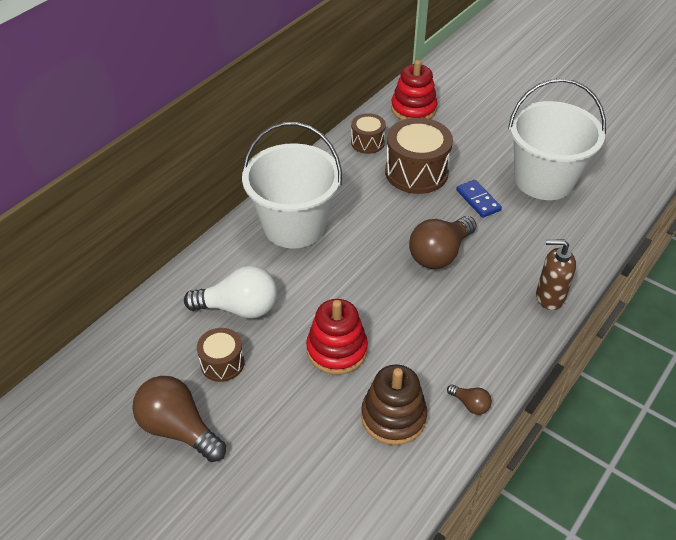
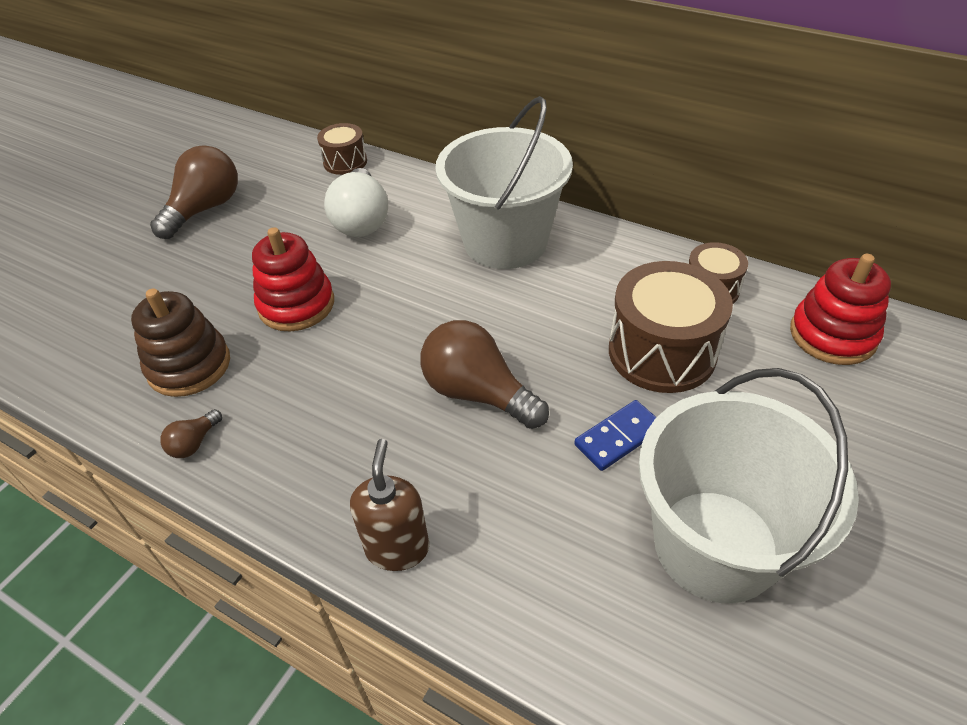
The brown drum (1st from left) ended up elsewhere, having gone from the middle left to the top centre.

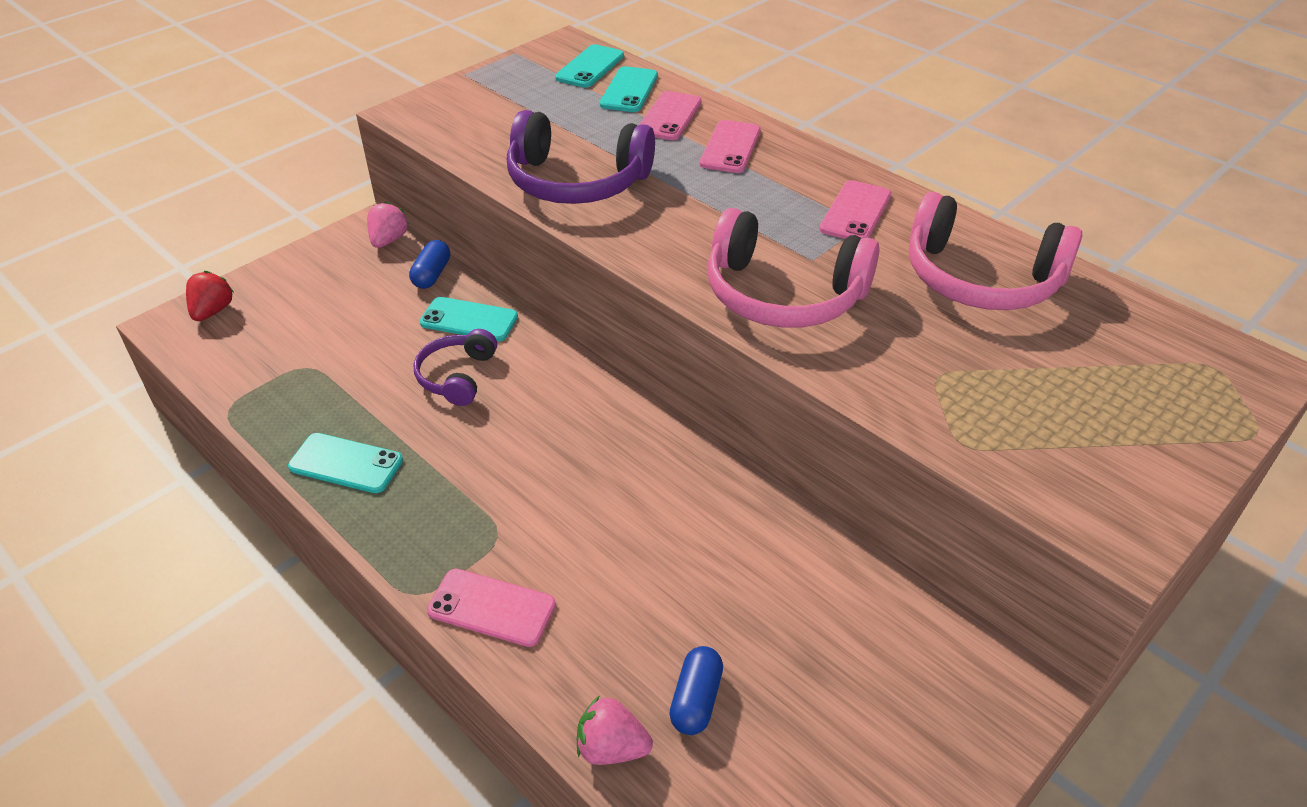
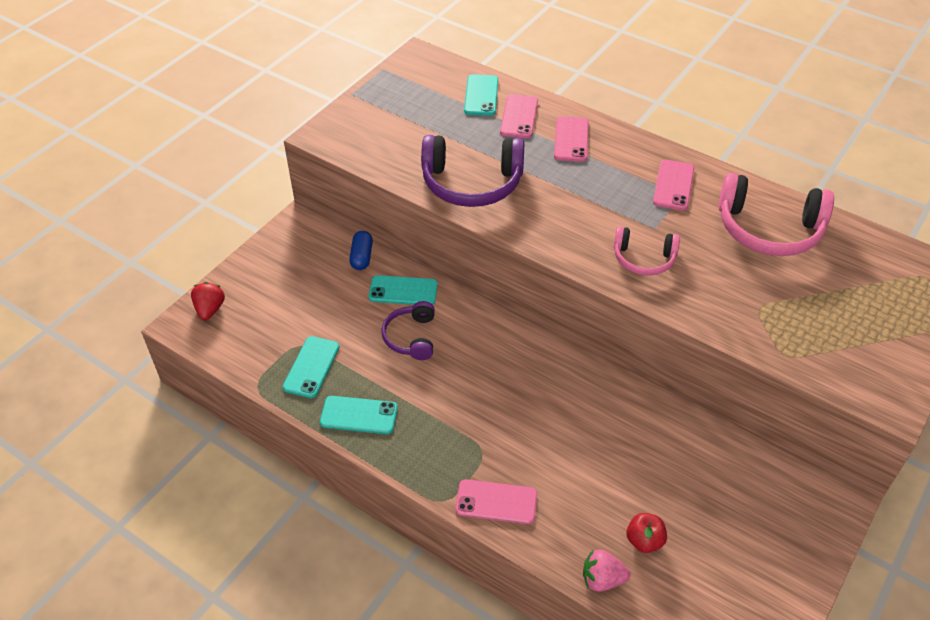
The turquoise phone (3rd from left in the first image) ended up elsewhere, having gone from the top centre to the centre.
The size of the pink headphones (1st from left) at the top centre changed by a factor of 0.58.
Where the blue capsule (2nd from left) stood at the bottom centre, the red apple came to stand at the bottom right.
The second view lost the pink strawberry (1st from left) at the top left.

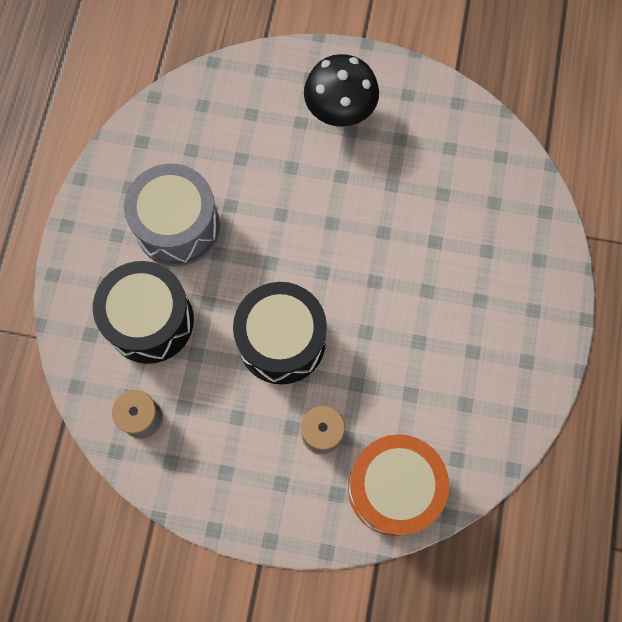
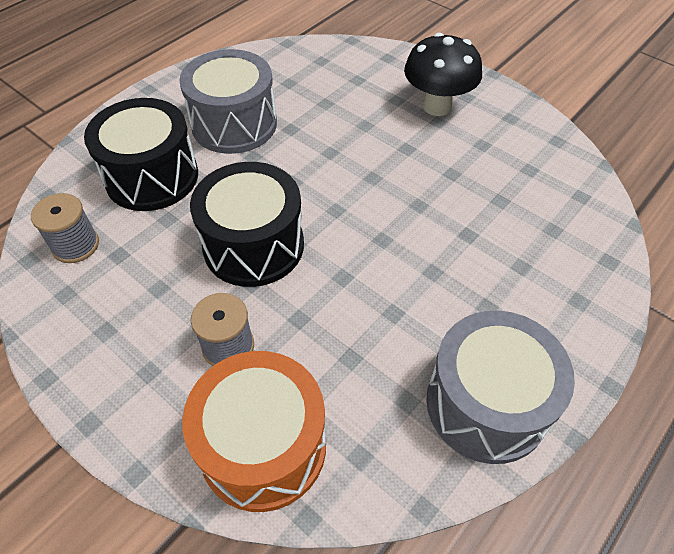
The second view gained the grey drum (2nd from left) at the bottom right.

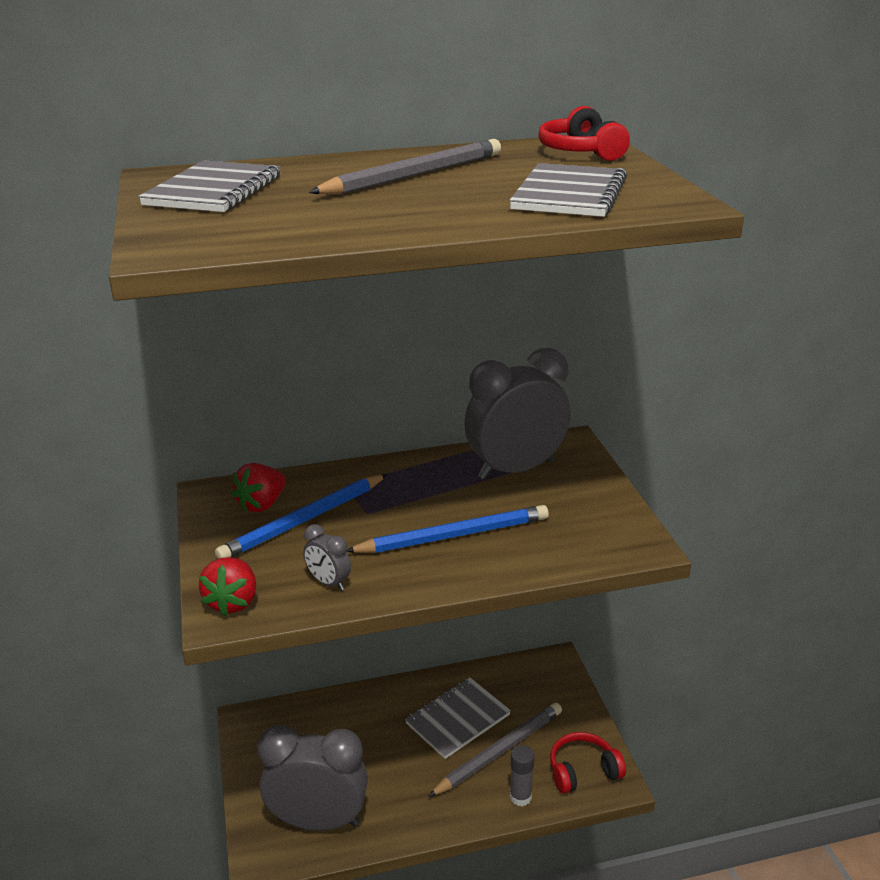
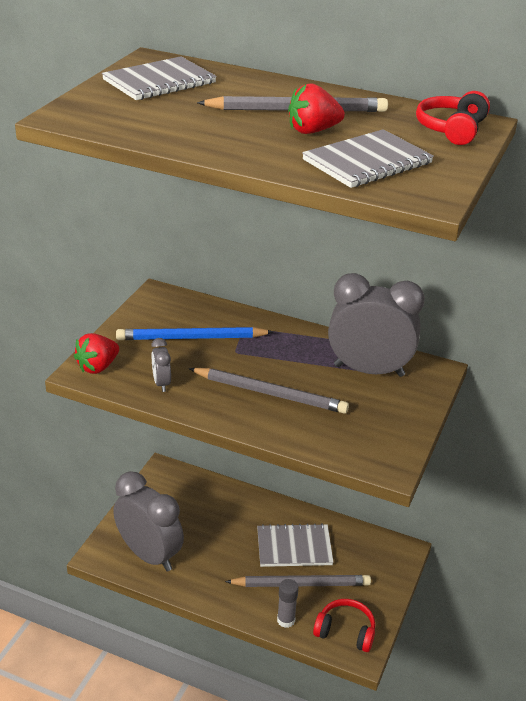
What was the blue pencil (2nd from left) at the centre turned into the grey pencil (1st from left) at the centre.
The red strawberry (2nd from left) ended up elsewhere, having gone from the middle left to the top centre.

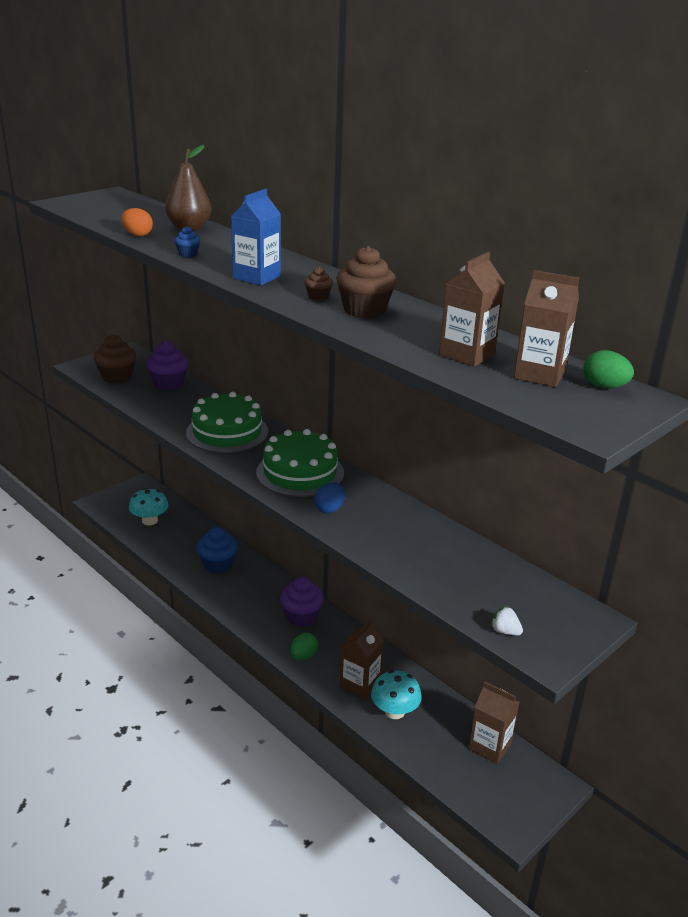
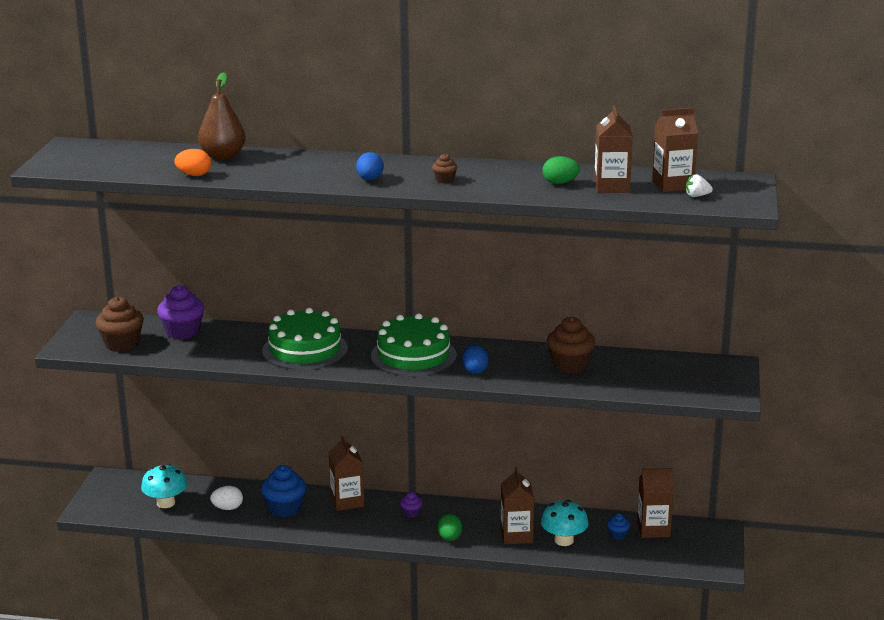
The second view gained the white egg at the bottom left.
The second view gained the brown carton (1st from left) at the bottom centre.
Where the blue carton stood at the top centre, the blue egg (1st from left) came to stand at the top centre.
The size of the purple cupcake (2nd from left) at the centre changed by a factor of 0.49.
The green egg (2nd from left) ended up elsewhere, having gone from the middle right to the top centre.
The brown cupcake (3rd from left) ended up elsewhere, having gone from the top centre to the centre.
The blue cupcake (1st from left in the first image) ended up elsewhere, having gone from the top left to the bottom right.
The white strawberry ended up elsewhere, having gone from the bottom right to the top right.

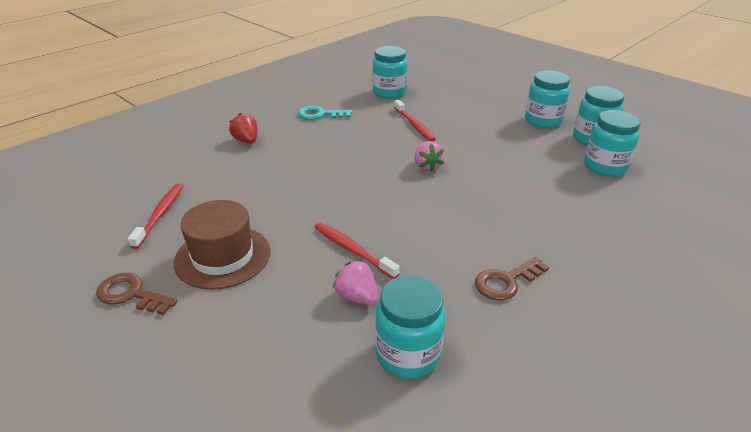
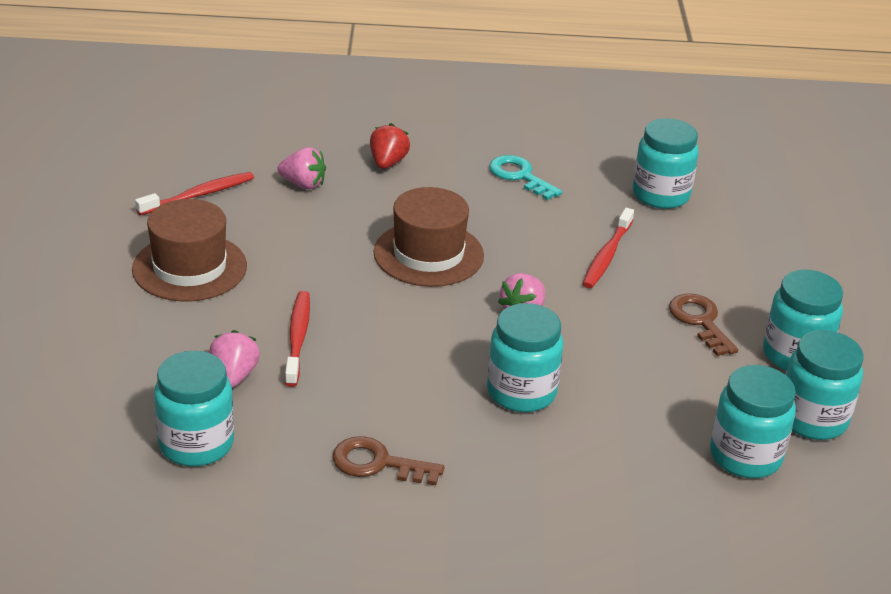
The second view gained the pink strawberry (2nd from left) at the top centre.
The second view gained the brown hat (2nd from left) at the centre.
The second view gained the turquoise jar (2nd from left) at the centre.
The brown key (1st from left in the first image) ended up elsewhere, having gone from the bottom left to the middle right.

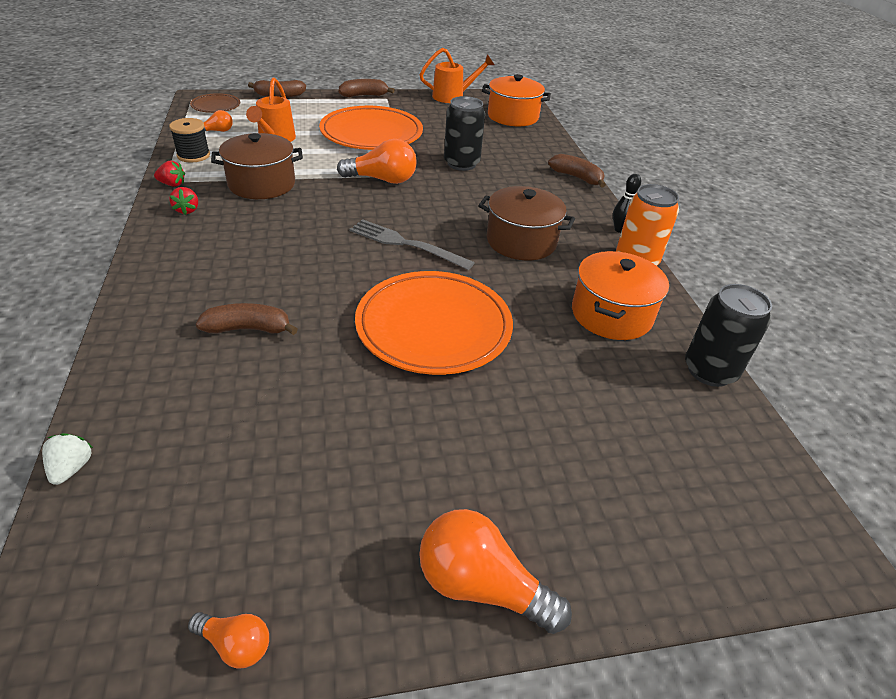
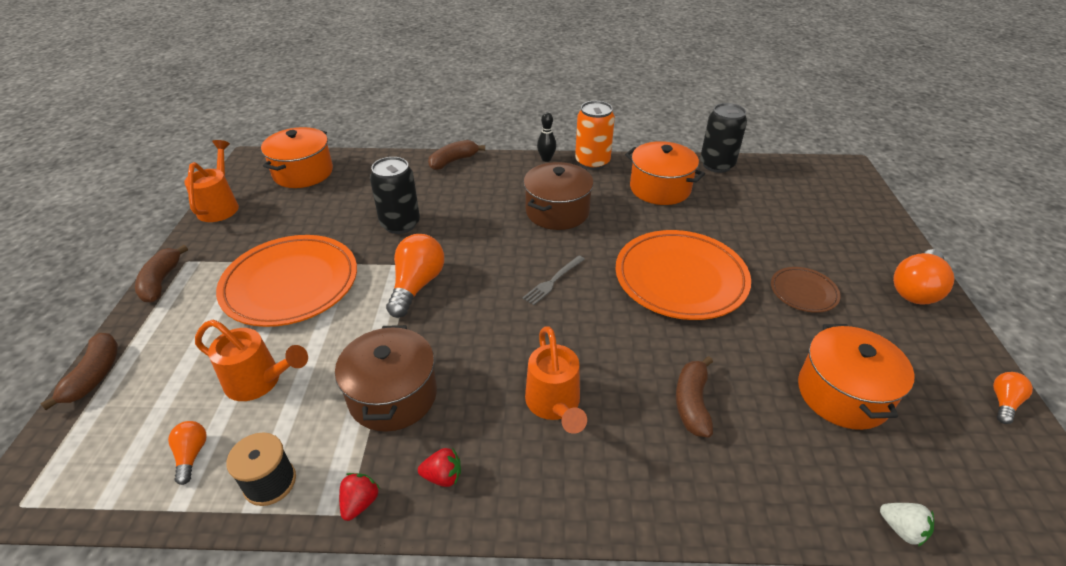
The size of the grey fork at the centre changed by a factor of 0.64.
The second view gained the orange watering can (3rd from left) at the bottom centre.
The brown plate ended up elsewhere, having gone from the top left to the middle right.
The second view gained the orange pot (3rd from left) at the middle right.
The white strawberry at the middle left ended up facing another way, 150 degrees counterclockwise from before.

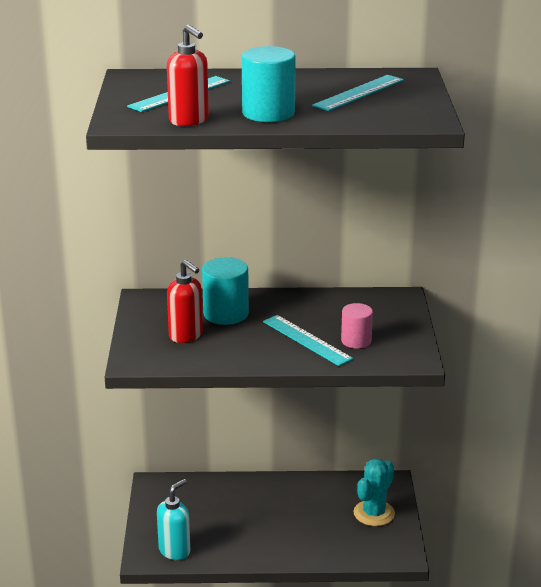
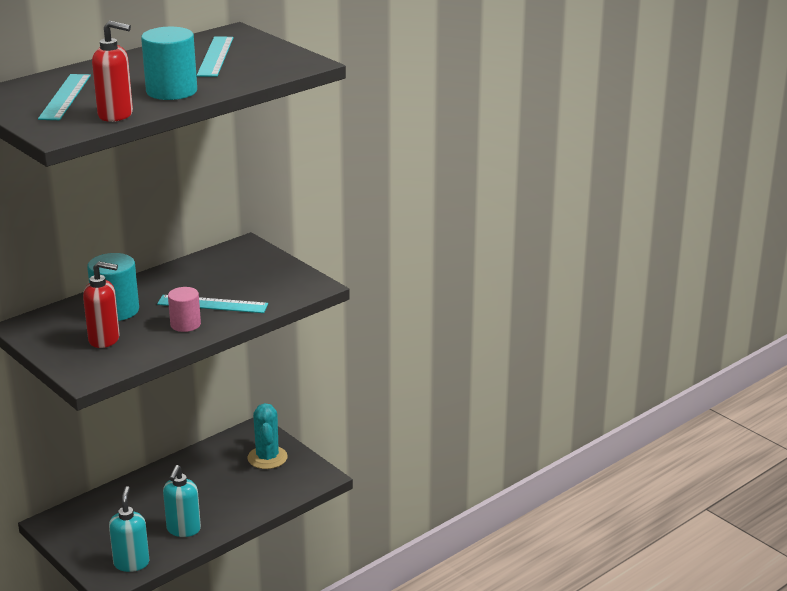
The second view gained the turquoise soap dispenser (2nd from left) at the bottom left.
The pink cylinder ended up elsewhere, having gone from the centre to the middle left.

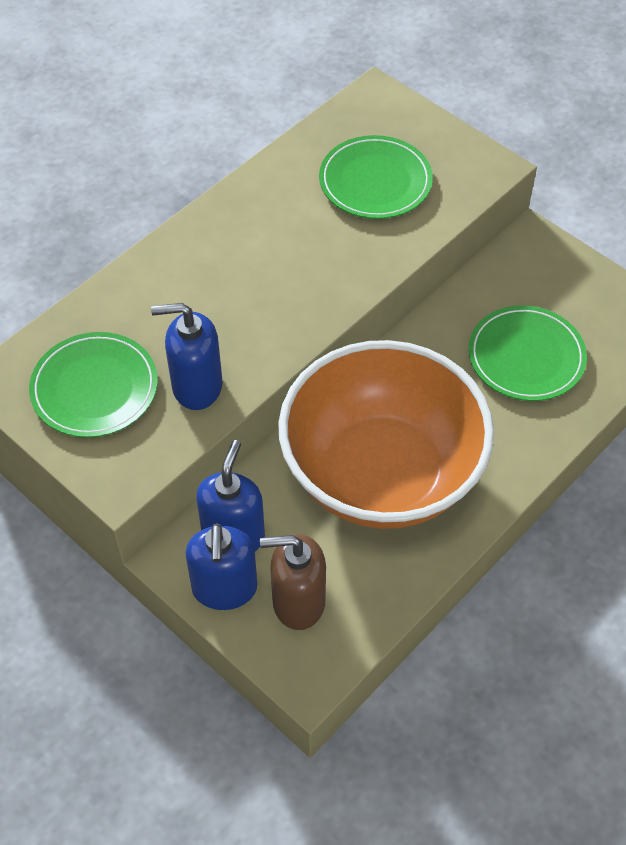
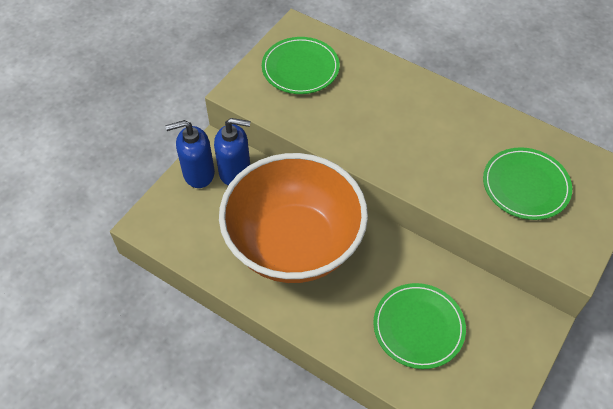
The second view lost the blue soap dispenser (1st from left) at the middle left.
The second view lost the brown soap dispenser at the bottom centre.

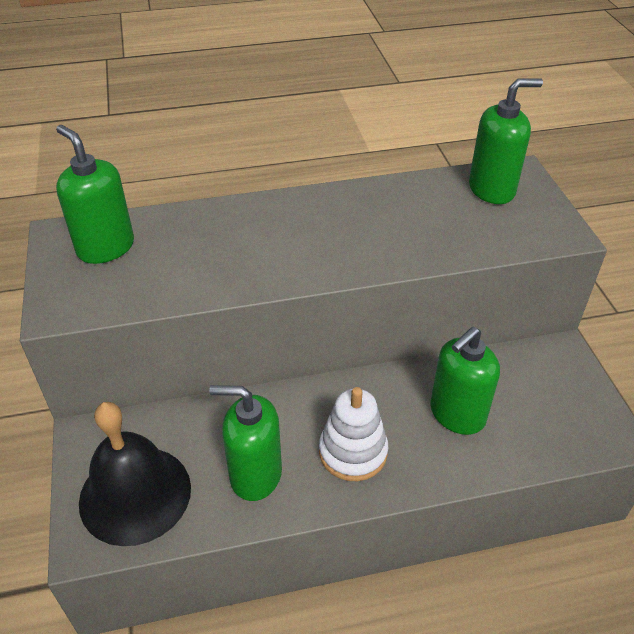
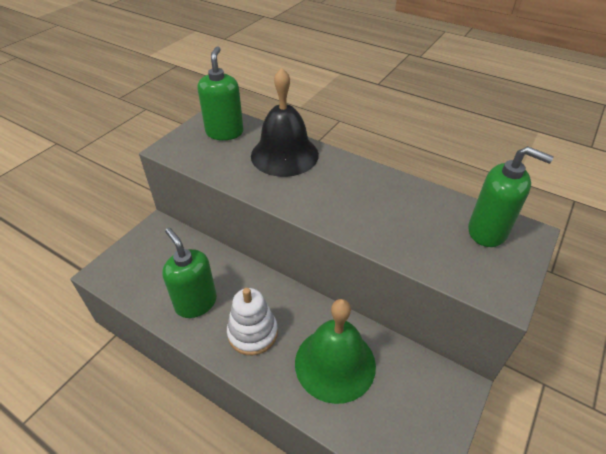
The black bell ended up elsewhere, having gone from the bottom left to the top centre.
Where the green soap dispenser (3rd from left) stood at the middle right, the green bell came to stand at the bottom centre.

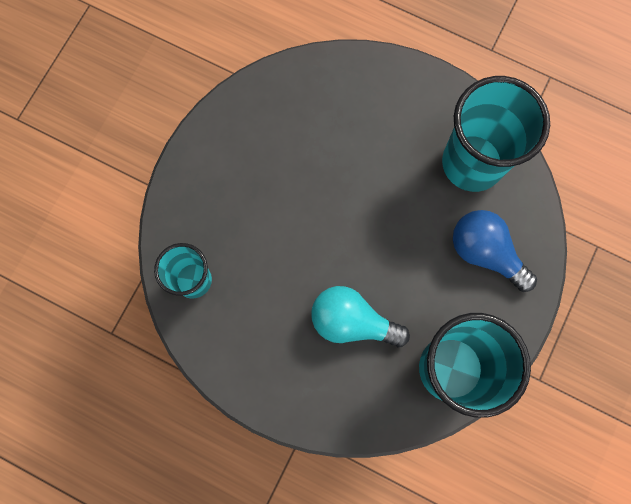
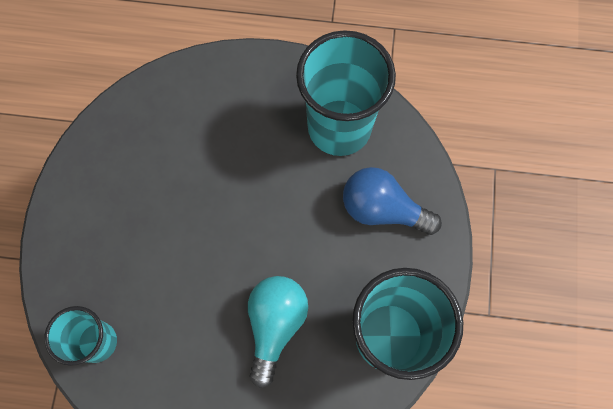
The turquoise light bulb at the centre ended up facing another way, 105 degrees clockwise from before.

